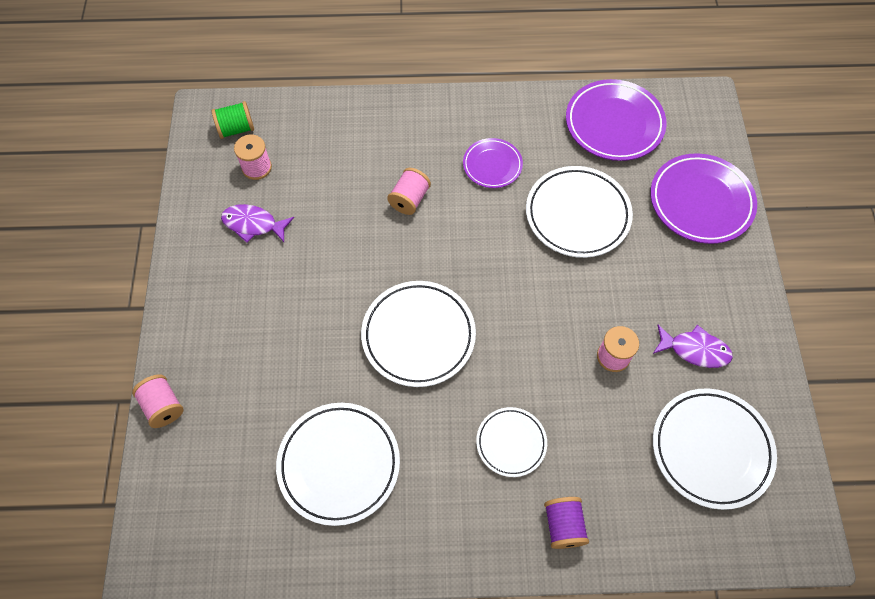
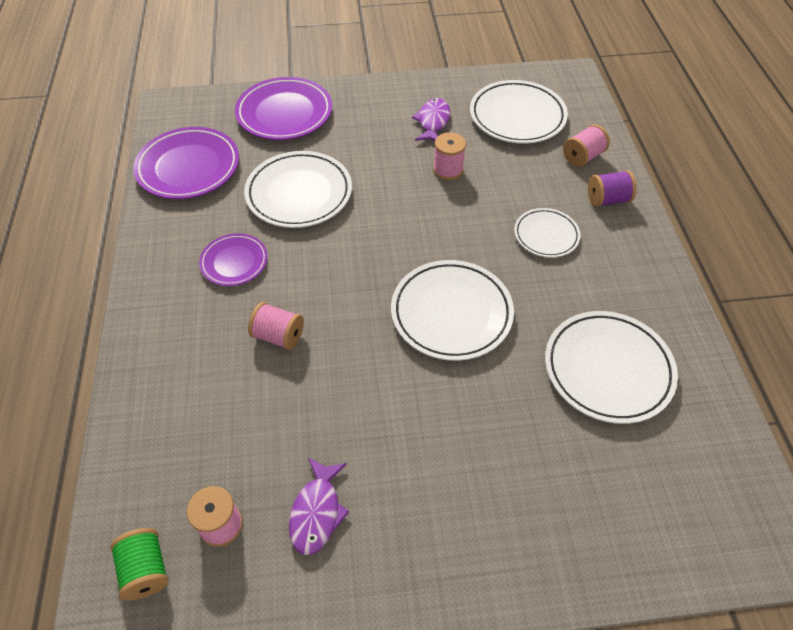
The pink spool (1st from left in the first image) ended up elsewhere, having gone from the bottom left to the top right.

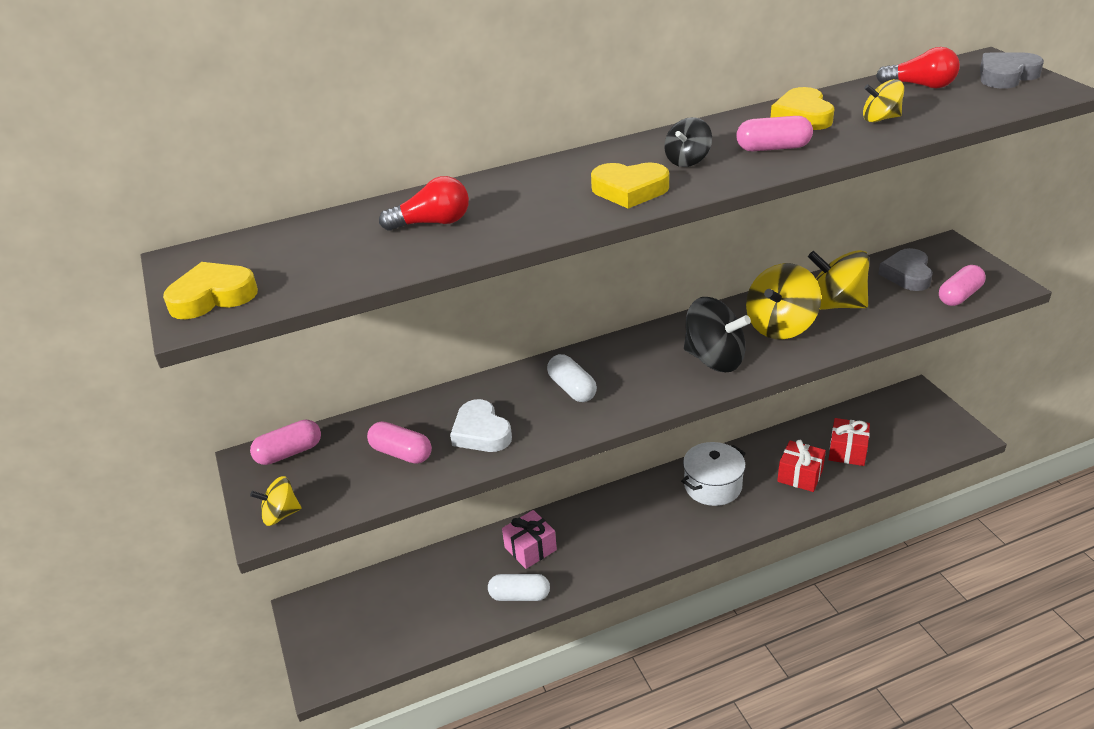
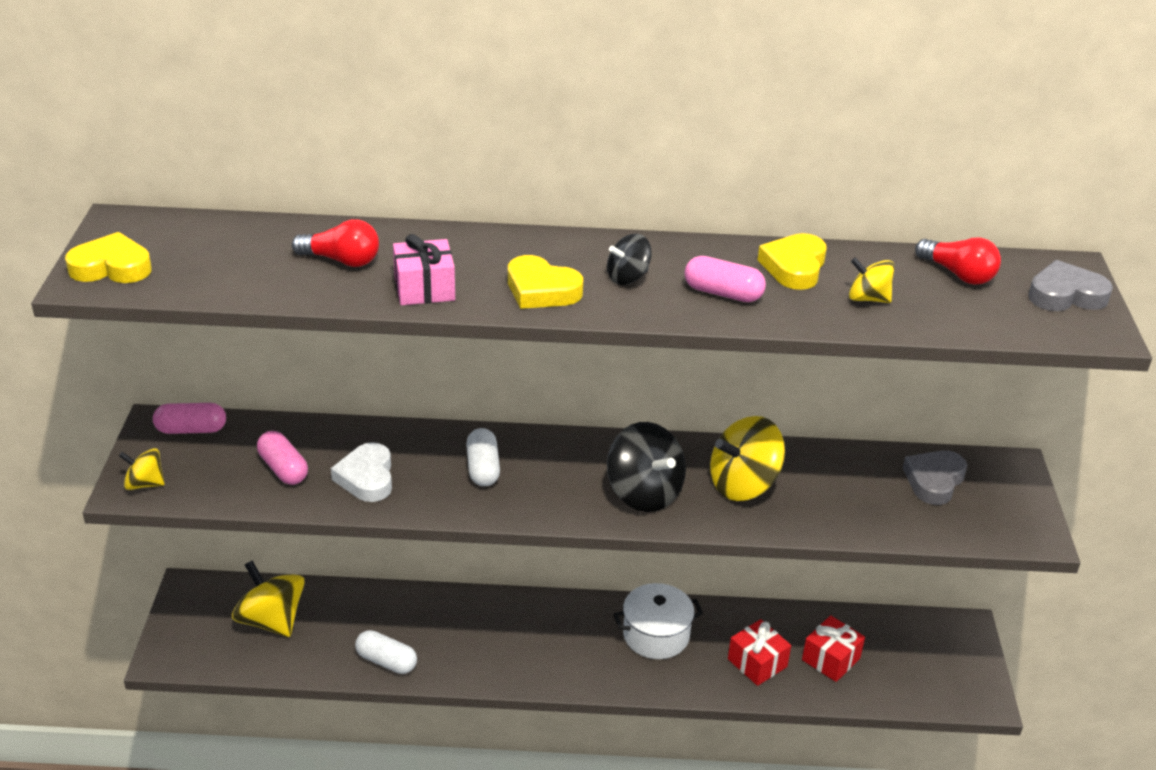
The yellow spinning top (3rd from left in the first image) ended up elsewhere, having gone from the middle right to the bottom left.
The pink gift ended up elsewhere, having gone from the bottom centre to the centre.
The second view lost the pink capsule (4th from left) at the middle right.

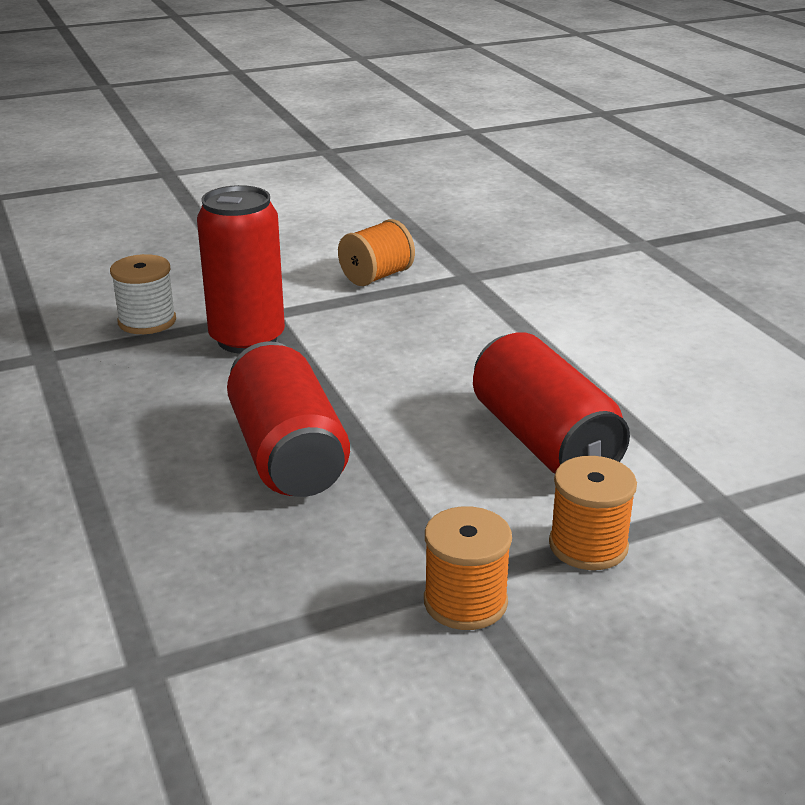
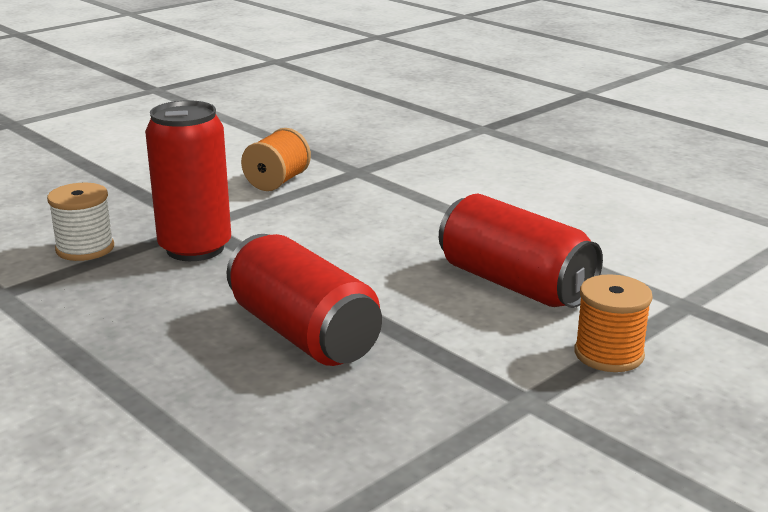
The second view lost the orange spool (2nd from left) at the bottom centre.

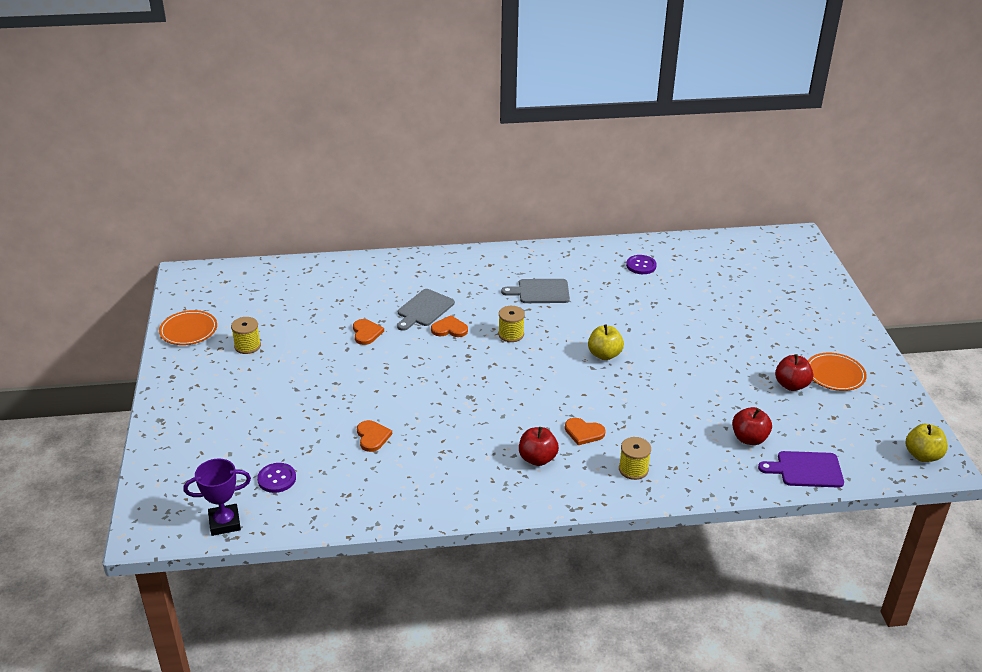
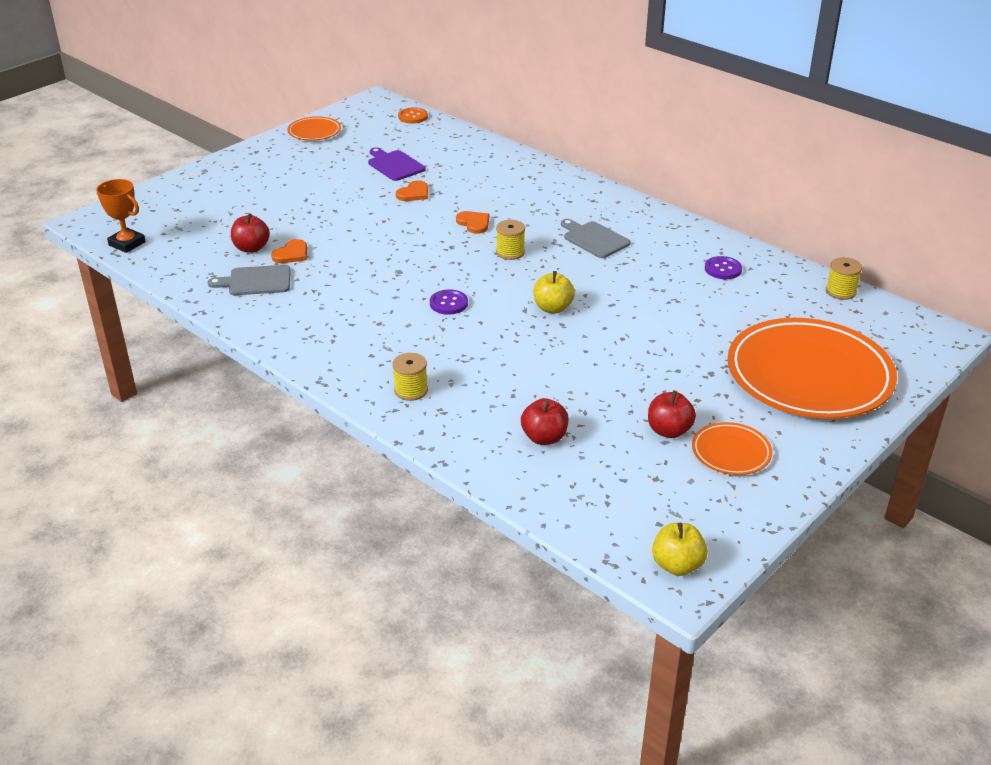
What was the purple trophy at the bottom left turned into the orange trophy at the top left.
The grey cutting board (1st from left) ended up elsewhere, having gone from the centre to the middle left.
The red apple (1st from left) ended up elsewhere, having gone from the centre to the top left.
The purple cutting board ended up elsewhere, having gone from the bottom right to the top centre.
The second view gained the orange button at the top centre.
The purple button (1st from left) ended up elsewhere, having gone from the bottom left to the centre.
The second view gained the orange plate (3rd from left) at the middle right.
The yellow spool (1st from left in the first image) ended up elsewhere, having gone from the middle left to the middle right.
The second view lost the orange heart (4th from left) at the centre.

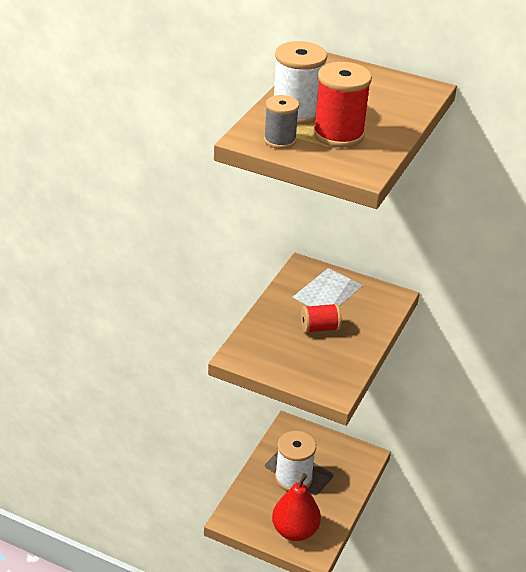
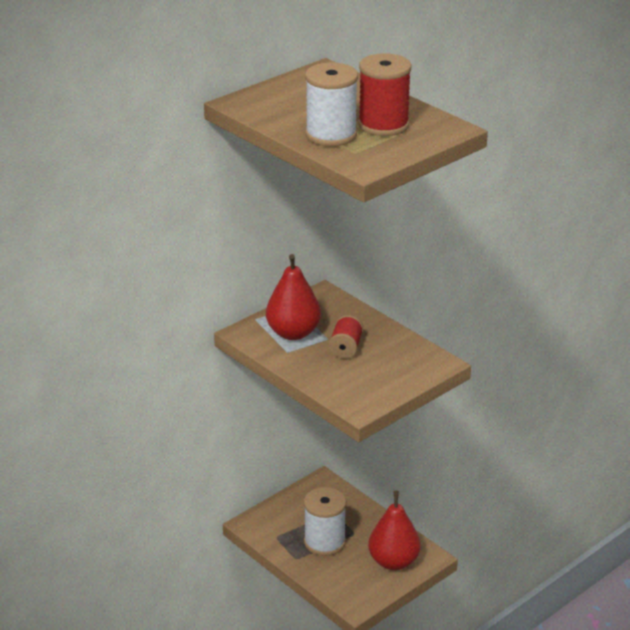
The second view gained the red pear (1st from left) at the centre.
The second view lost the grey spool at the top centre.

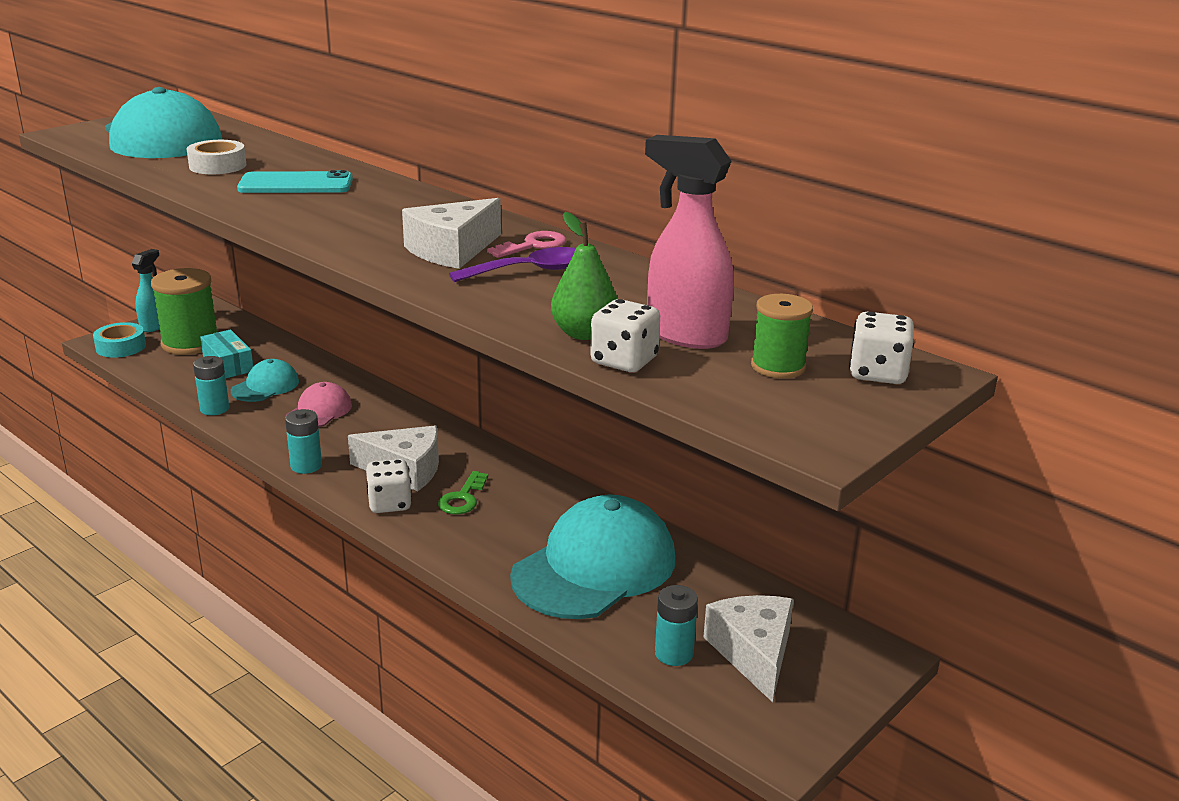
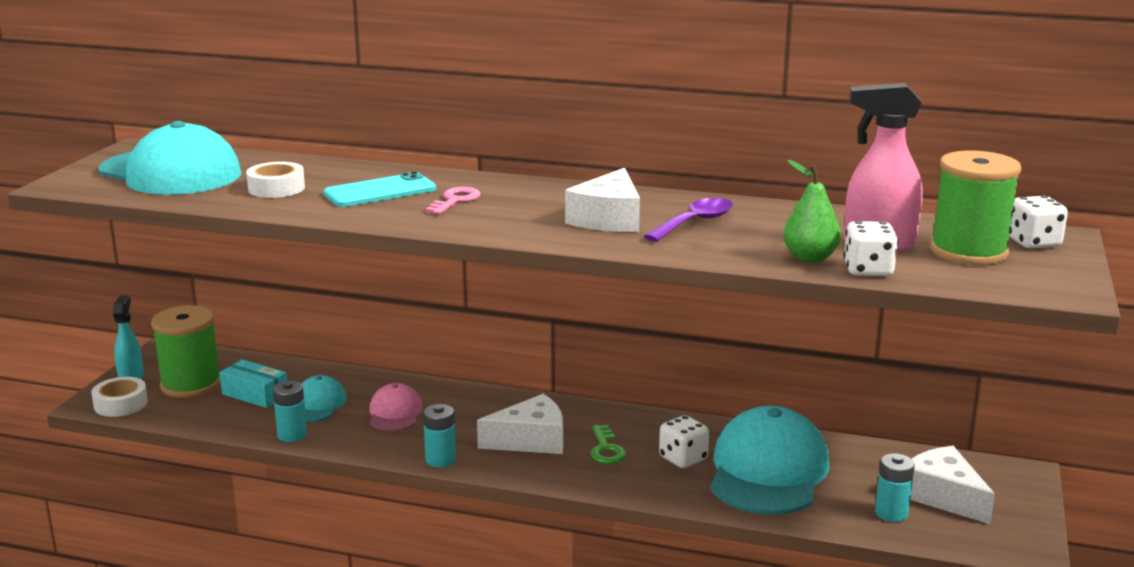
What was the turquoise tape at the middle left turned into the white tape (1st from left) at the bottom left.
The pink key ended up elsewhere, having gone from the top centre to the centre.
The white dice (1st from left) ended up elsewhere, having gone from the middle left to the bottom centre.
The size of the green spool (2nd from left) at the centre changed by a factor of 1.76.

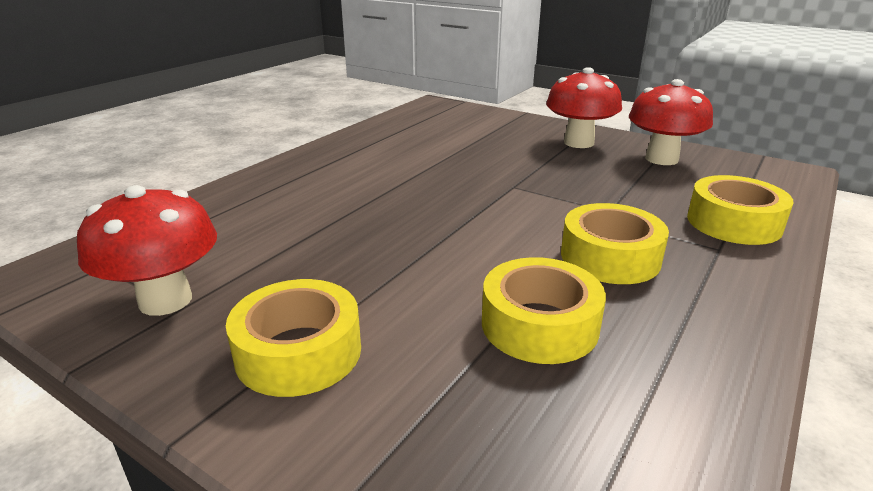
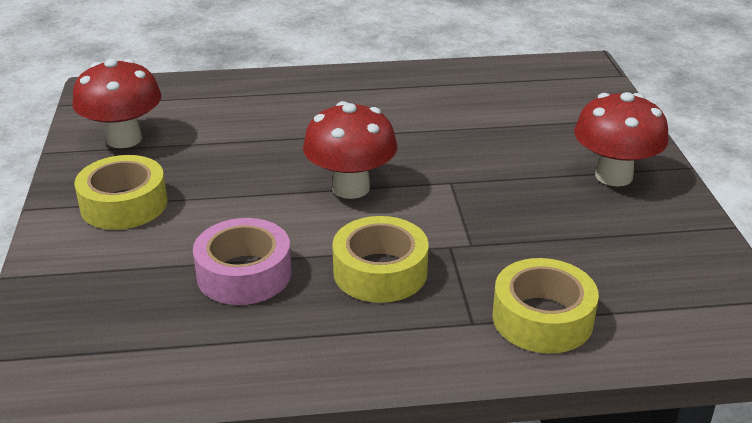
What was the yellow tape (2nd from left) at the centre turned into the pink tape at the middle left.
The red mushroom (3rd from left in the first image) ended up elsewhere, having gone from the top right to the centre.

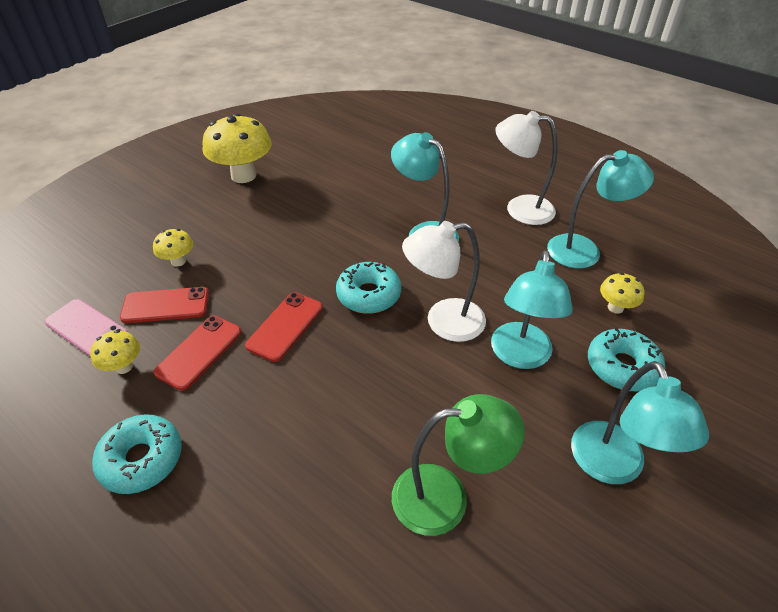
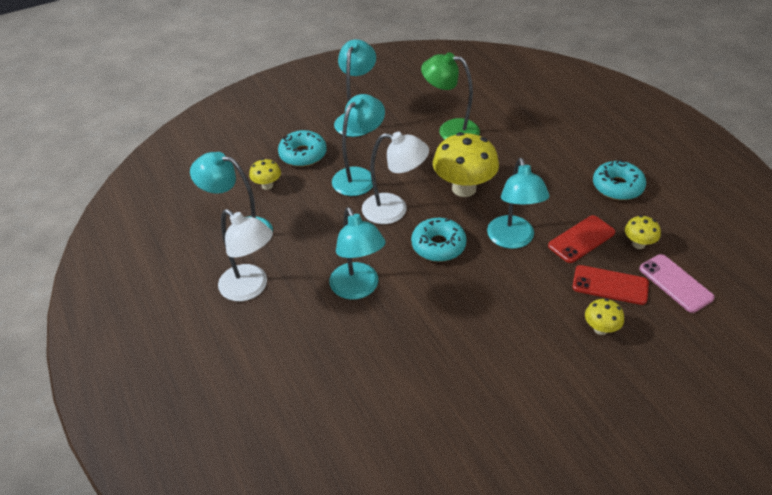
The yellow mushroom (3rd from left in the first image) ended up elsewhere, having gone from the top left to the top centre.
Where the red phone (3rd from left) stood at the centre, the turquoise lamp (5th from left) came to stand at the middle right.

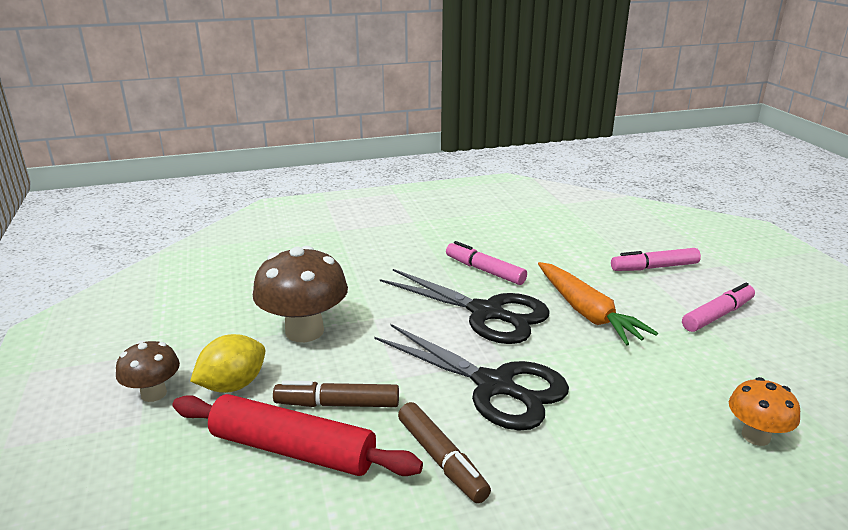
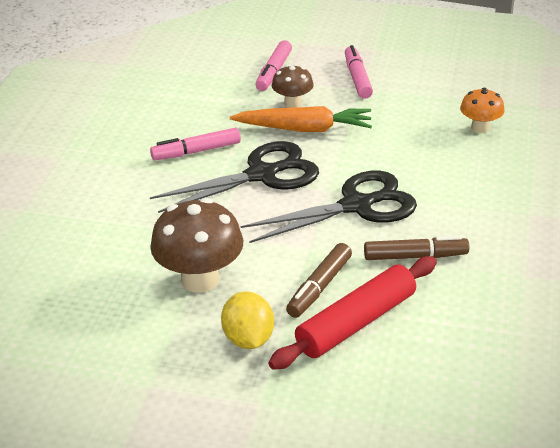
The brown mushroom (1st from left in the first image) ended up elsewhere, having gone from the bottom left to the top centre.

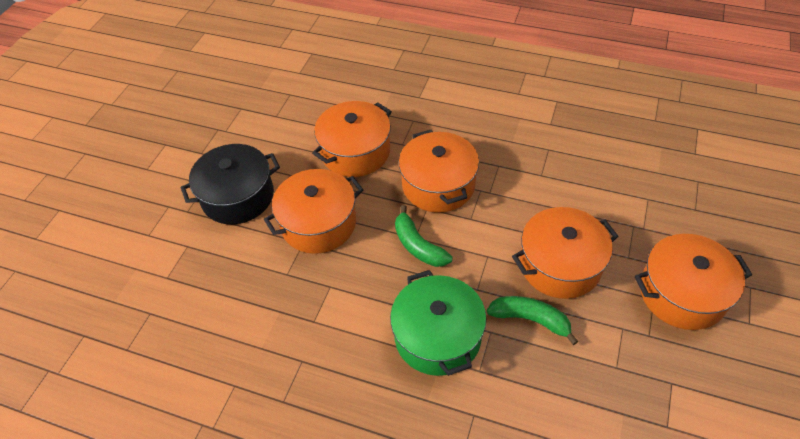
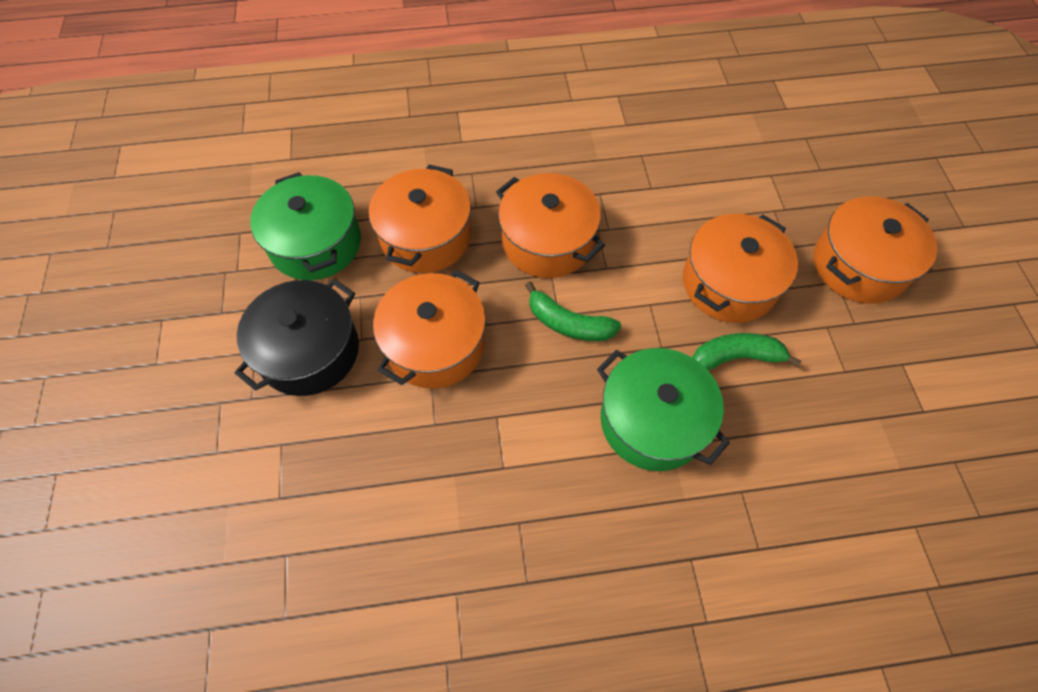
The second view gained the green pot (1st from left) at the top left.

